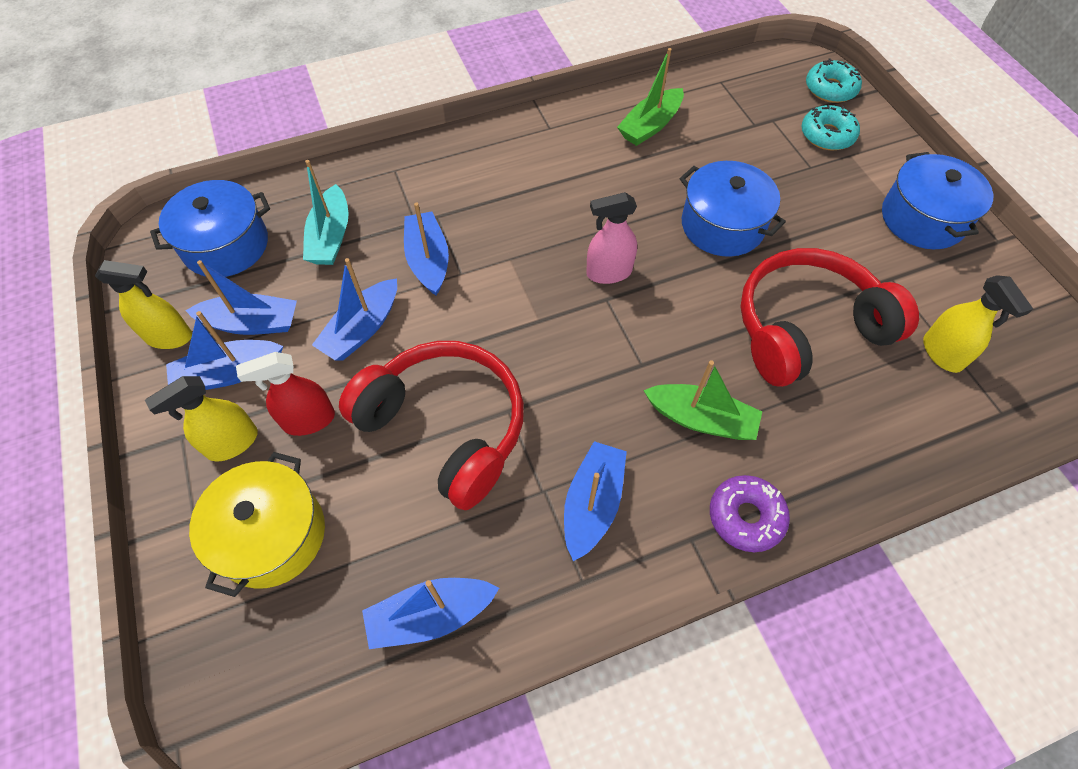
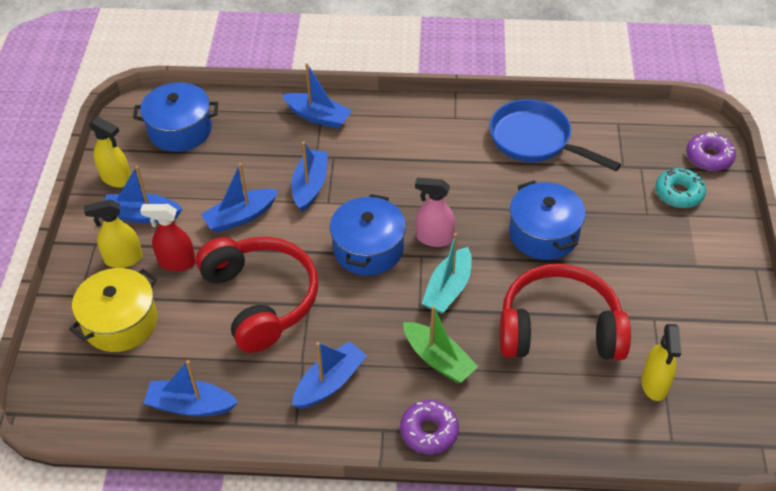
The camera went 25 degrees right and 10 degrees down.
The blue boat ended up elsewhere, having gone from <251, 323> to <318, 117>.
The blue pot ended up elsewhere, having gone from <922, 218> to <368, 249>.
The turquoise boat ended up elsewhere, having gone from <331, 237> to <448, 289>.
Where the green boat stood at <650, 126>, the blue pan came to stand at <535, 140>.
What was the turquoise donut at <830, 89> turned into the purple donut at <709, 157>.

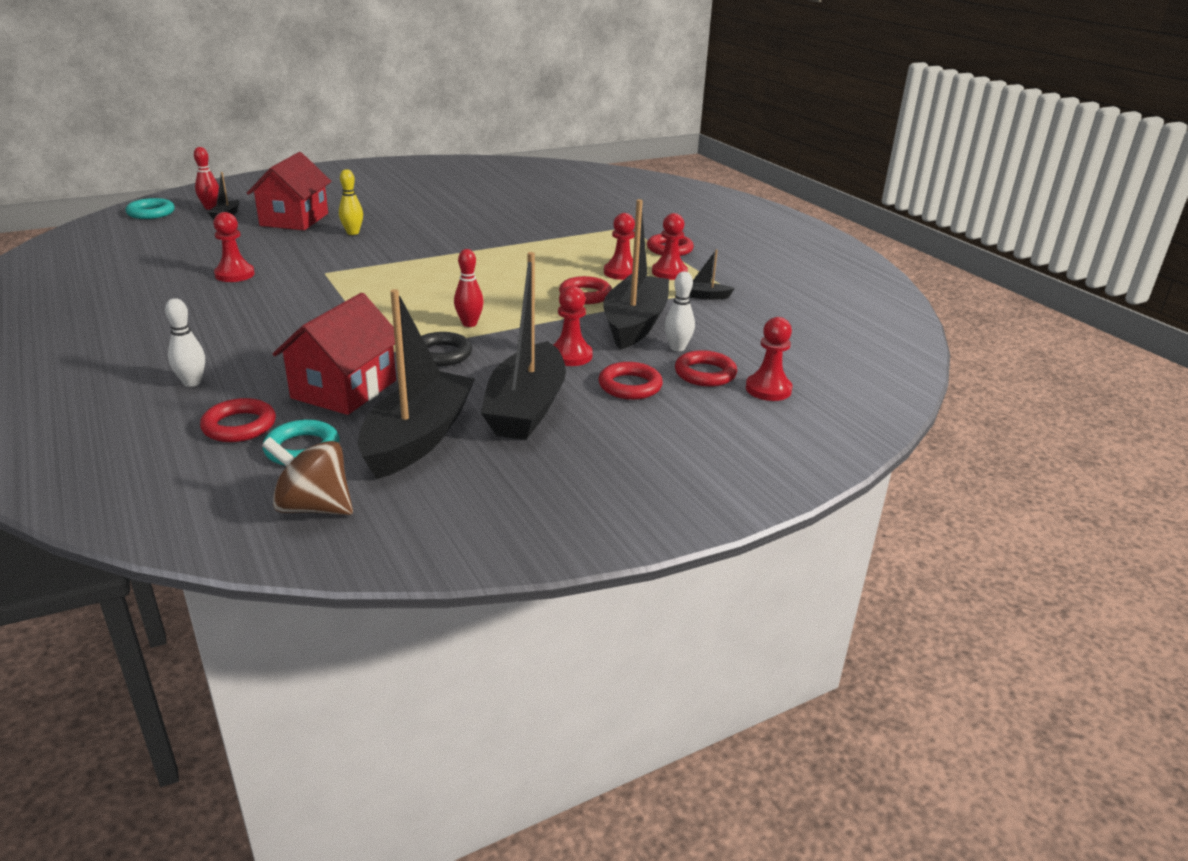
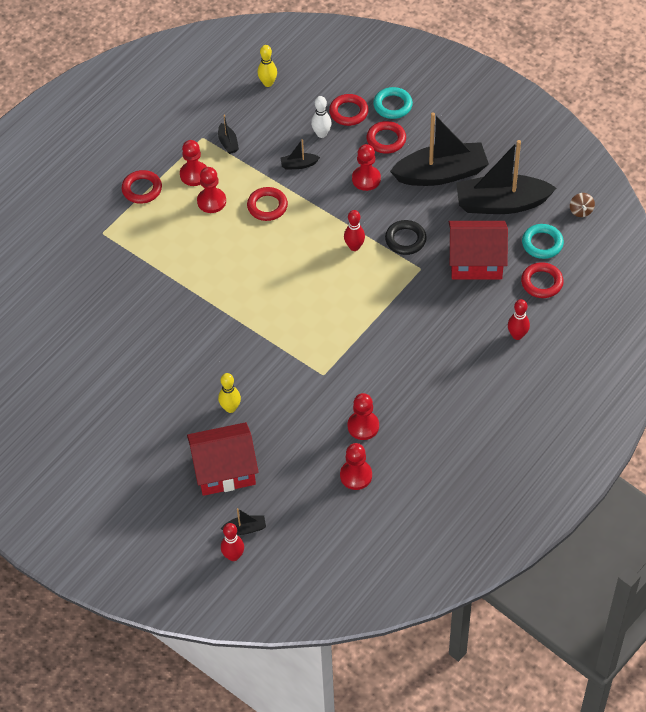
The camera went 110 degrees left and 25 degrees up.
The second view gained the yellow bowling pin at <268, 83>.
The size of the black boat at <635, 324> changed by a factor of 0.41.
The red pawn ended up elsewhere, having gone from <768, 389> to <356, 475>.
The turquoise ring ended up elsewhere, having gone from <151, 213> to <392, 105>.
What was the white bowling pin at <192, 382> turned into the red bowling pin at <517, 335>.
The size of the brown spinning top at <313, 507> changed by a factor of 0.57.

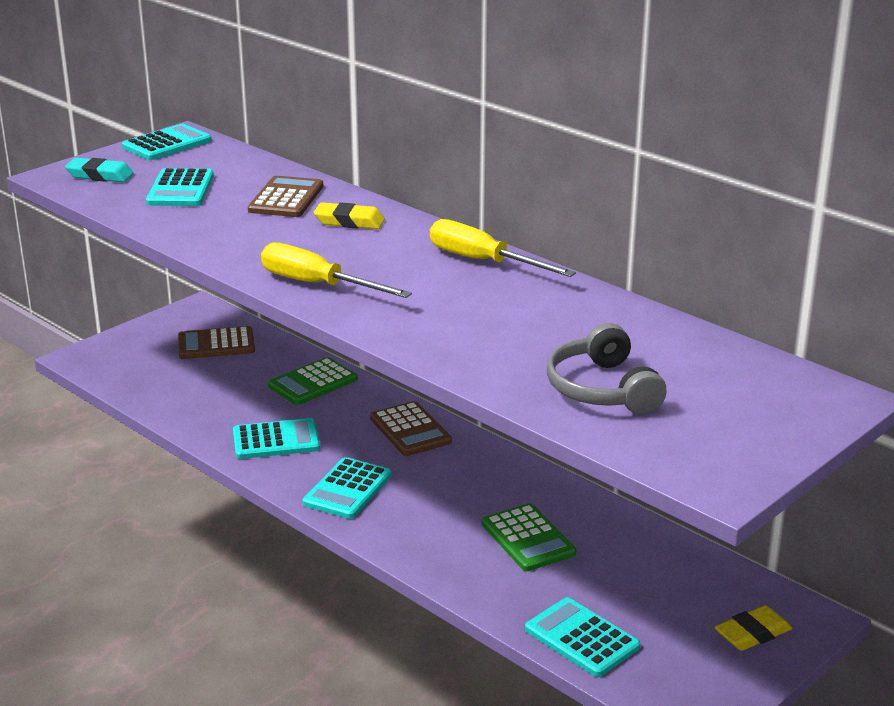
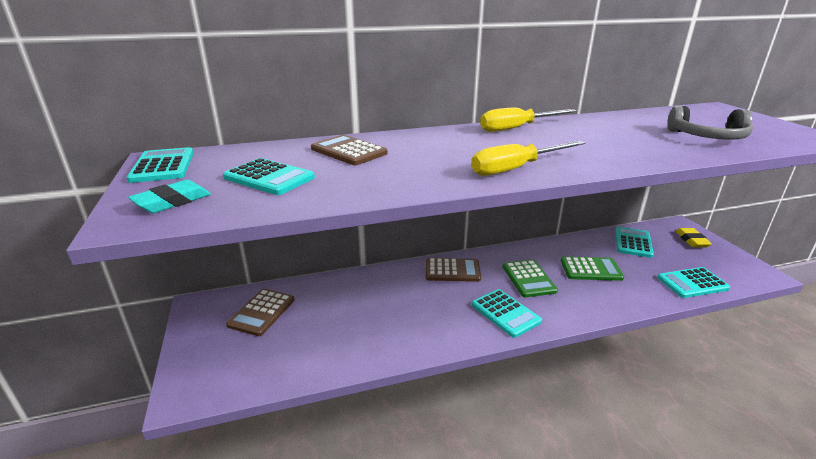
The camera went 60 degrees left and 0 degrees up.
The green calculator ended up elsewhere, having gone from <313, 382> to <528, 279>.
The turquoise calculator ended up elsewhere, having gone from <276, 440> to <633, 242>.
The second view lost the yellow eraser at <349, 222>.

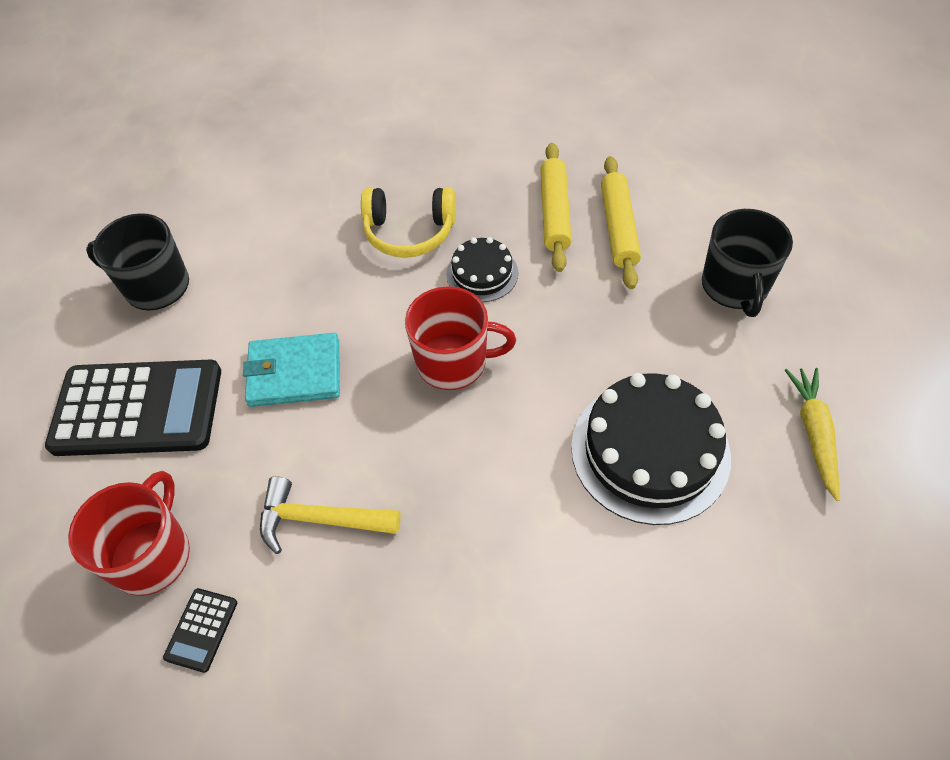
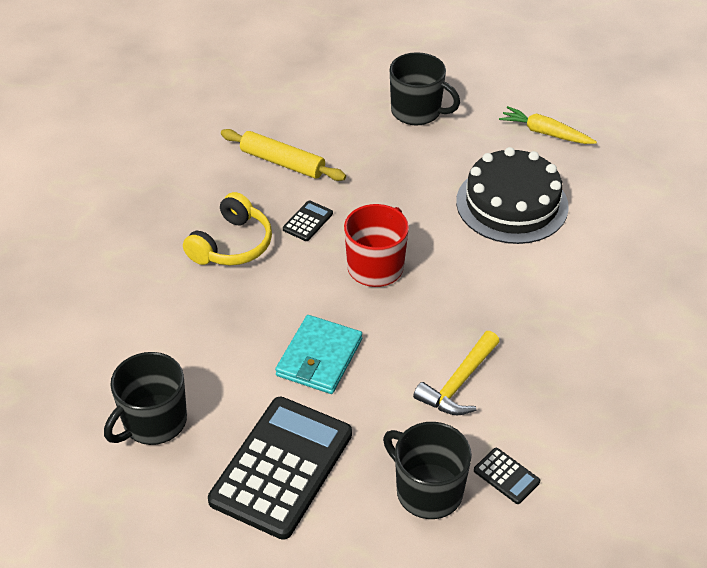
The camera went 65 degrees left and 10 degrees down.
Where the black cake stood at <482, 273>, the black calculator came to stand at <307, 221>.
What was the red mug at <152, 555> turned into the black mug at <427, 491>.
The second view lost the yellow rolling pin at <618, 228>.

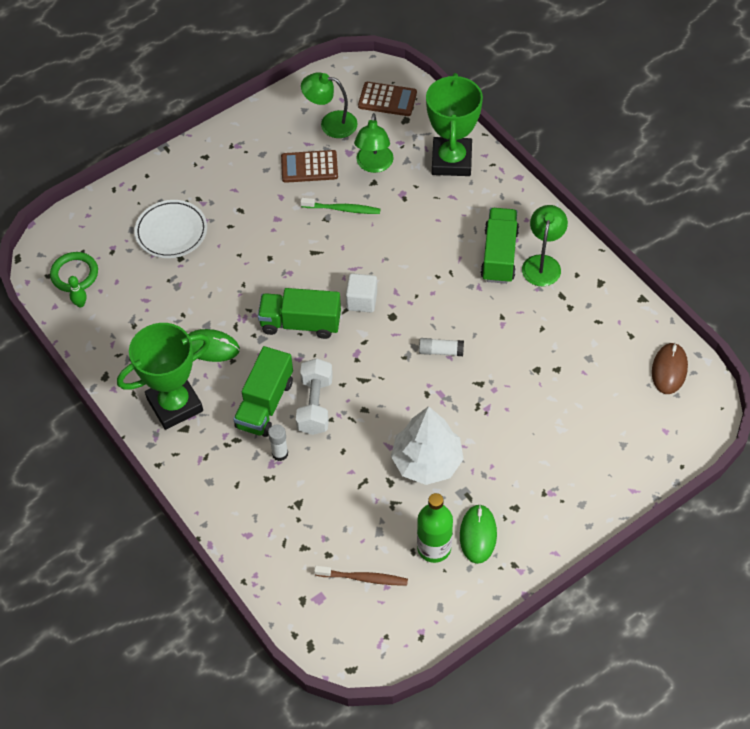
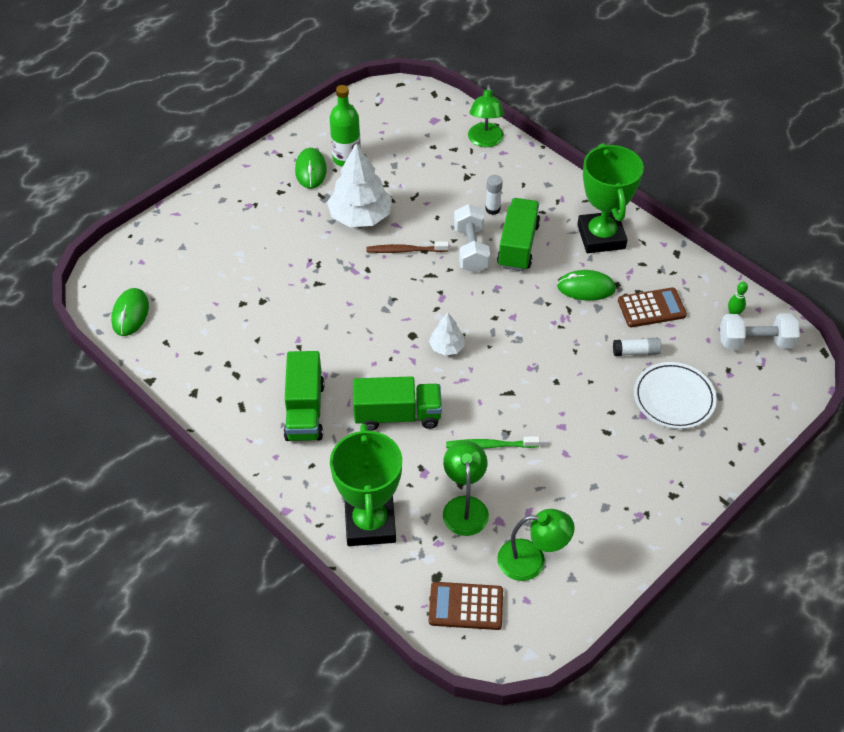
The camera went 170 degrees right and 5 degrees down.
What was the brown mouse at <669, 370> turned into the green mouse at <130, 314>.
The green truck ended up elsewhere, having gone from <300, 323> to <397, 415>.
The brown toothbrush ended up elsewhere, having gone from <363, 578> to <405, 250>.
Where the white cube stood at <362, 301>, the white tree came to stand at <446, 347>.
The green lamp ended up elsewhere, having gone from <542, 263> to <485, 141>.
The green trophy at <175, 405> ended up facing another way, 60 degrees counterclockwise from before.
The white glue stick ended up elsewhere, having gone from <440, 351> to <636, 352>.
The brown calculator ended up elsewhere, having gone from <309, 167> to <651, 308>.
Where the green ring stood at <74, 274>, the white dumbbell came to stand at <755, 342>.

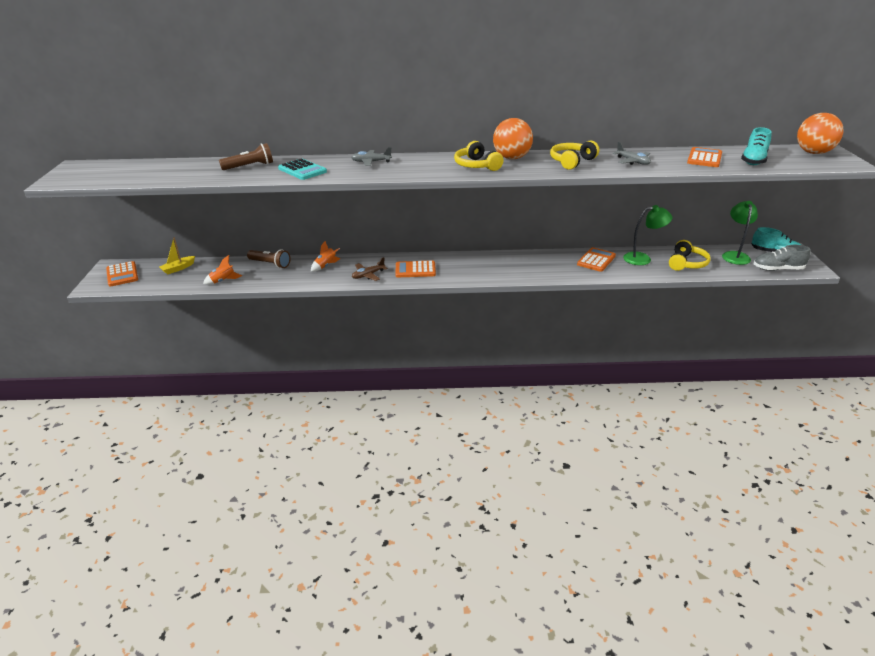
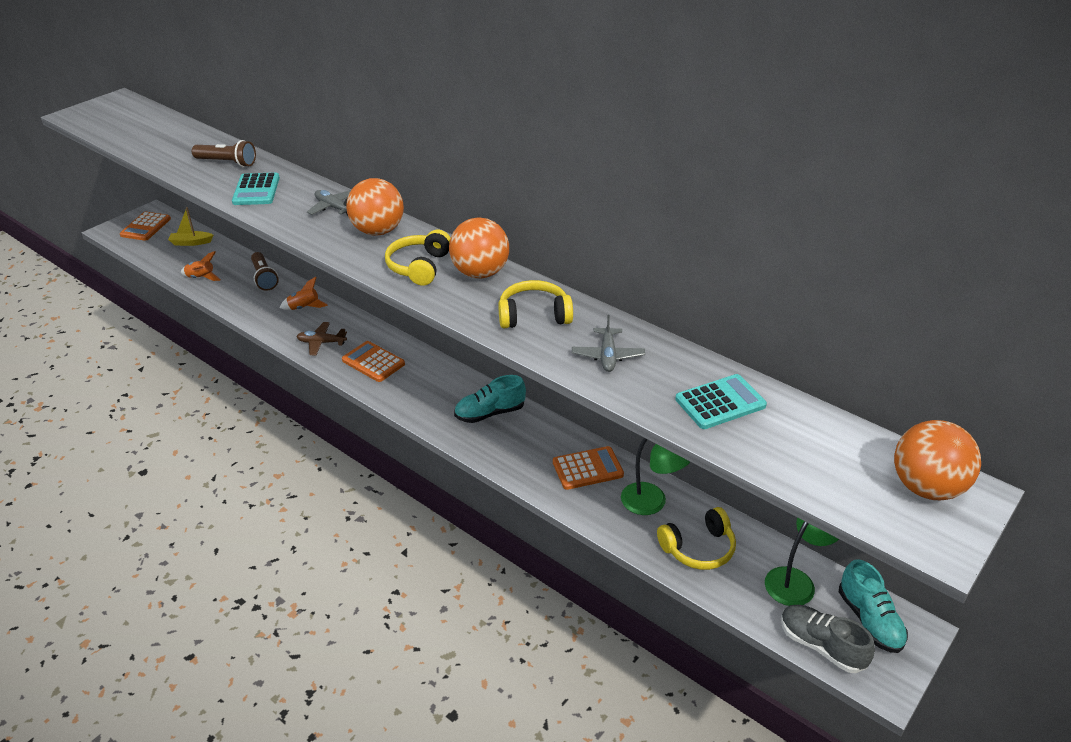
The camera went 40 degrees right and 5 degrees up.
The second view gained the orange ball at <378, 231>.
The turquoise shoe ended up elsewhere, having gone from <753, 160> to <490, 413>.
What was the orange calculator at <704, 158> turned into the turquoise calculator at <720, 402>.

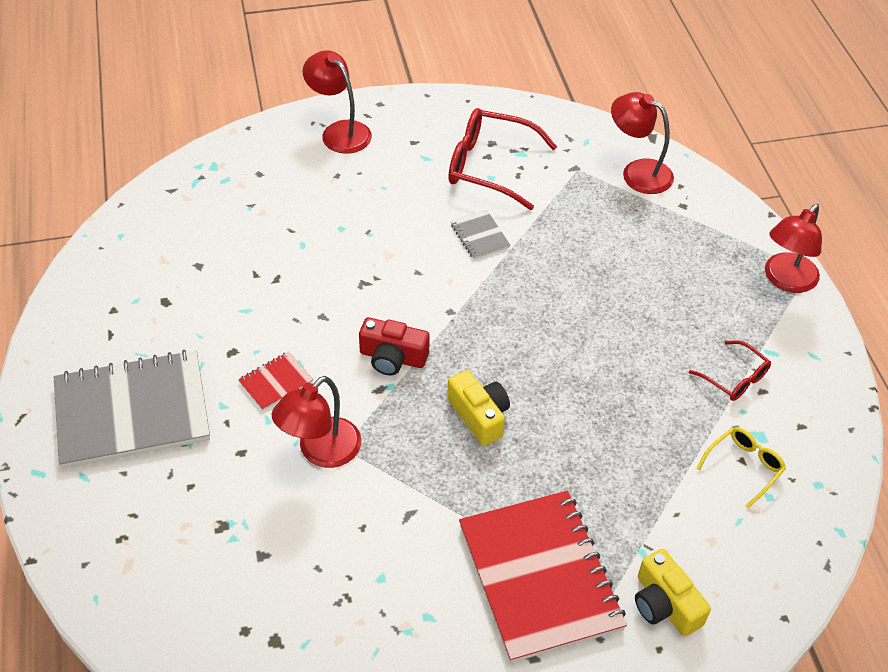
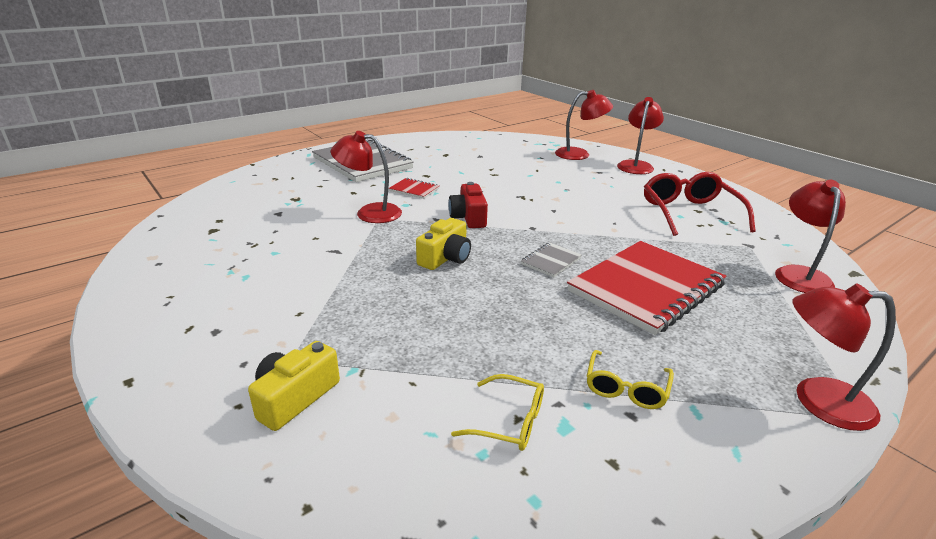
The camera went 65 degrees right and 20 degrees down.
The grey notebook ended up elsewhere, having gone from <479, 236> to <551, 261>.
The second view gained the red lamp at <579, 154>.
The red notebook ended up elsewhere, having gone from <540, 577> to <646, 288>.
What was the red glasses at <735, 378> turned into the yellow glasses at <626, 388>.

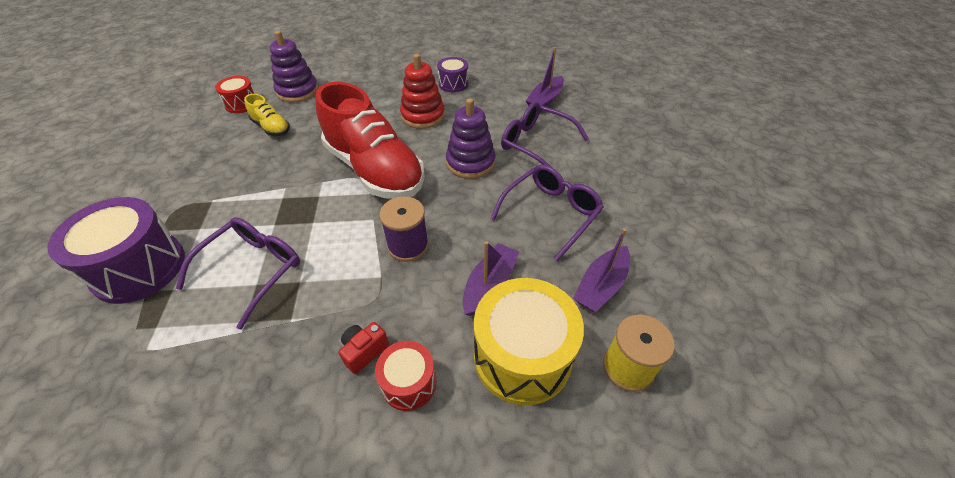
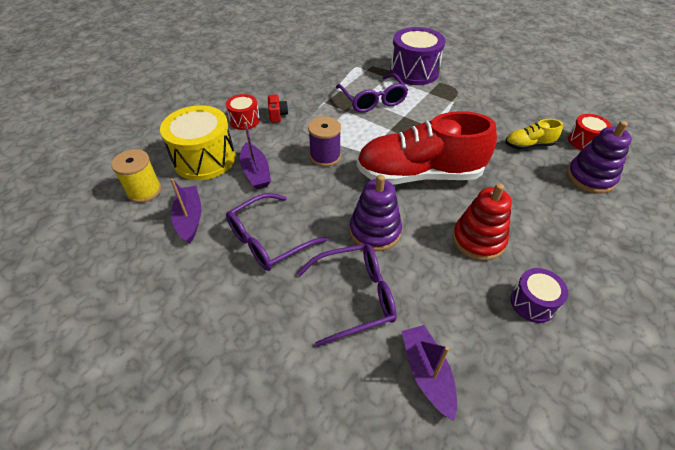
The camera went 130 degrees right and 0 degrees up.
The purple glasses at <551, 213> ended up facing another way, 60 degrees clockwise from before.

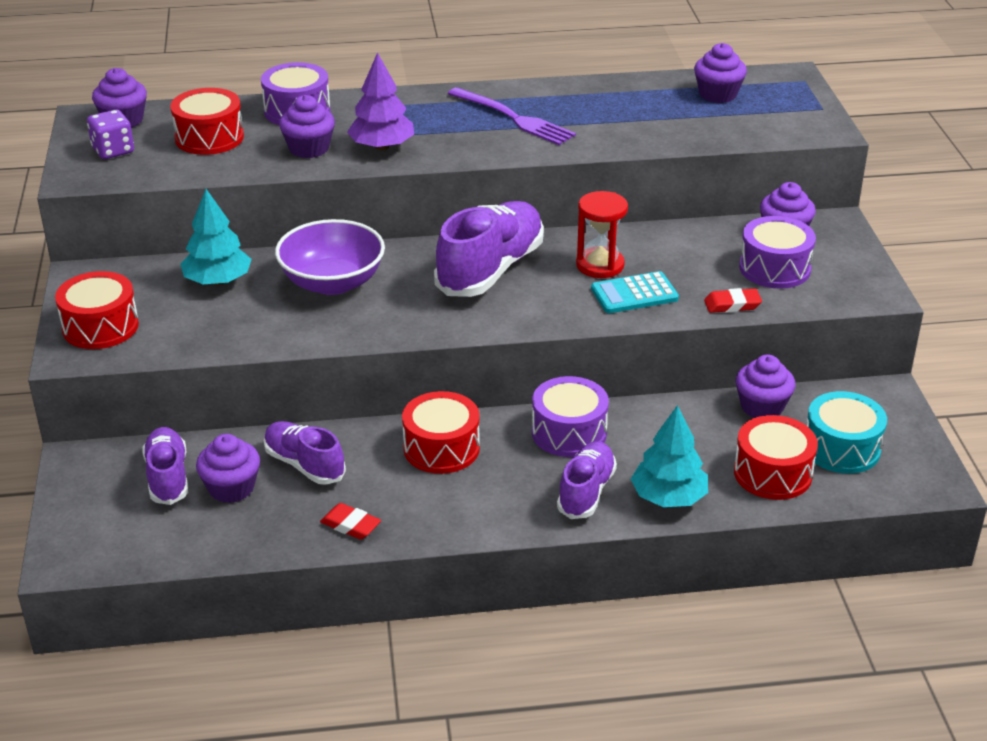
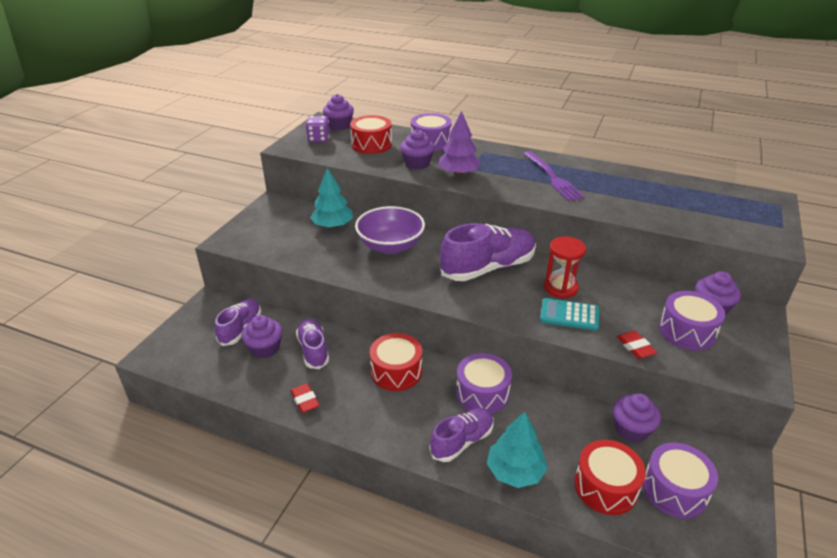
The camera went 30 degrees right and 0 degrees up.
The red eraser at <732, 305> ended up facing another way, 45 degrees clockwise from before.
What was the turquoise drum at <841, 448> turned into the purple drum at <674, 490>.
The second view lost the red drum at <100, 327>.
The second view lost the purple cupcake at <717, 94>.

